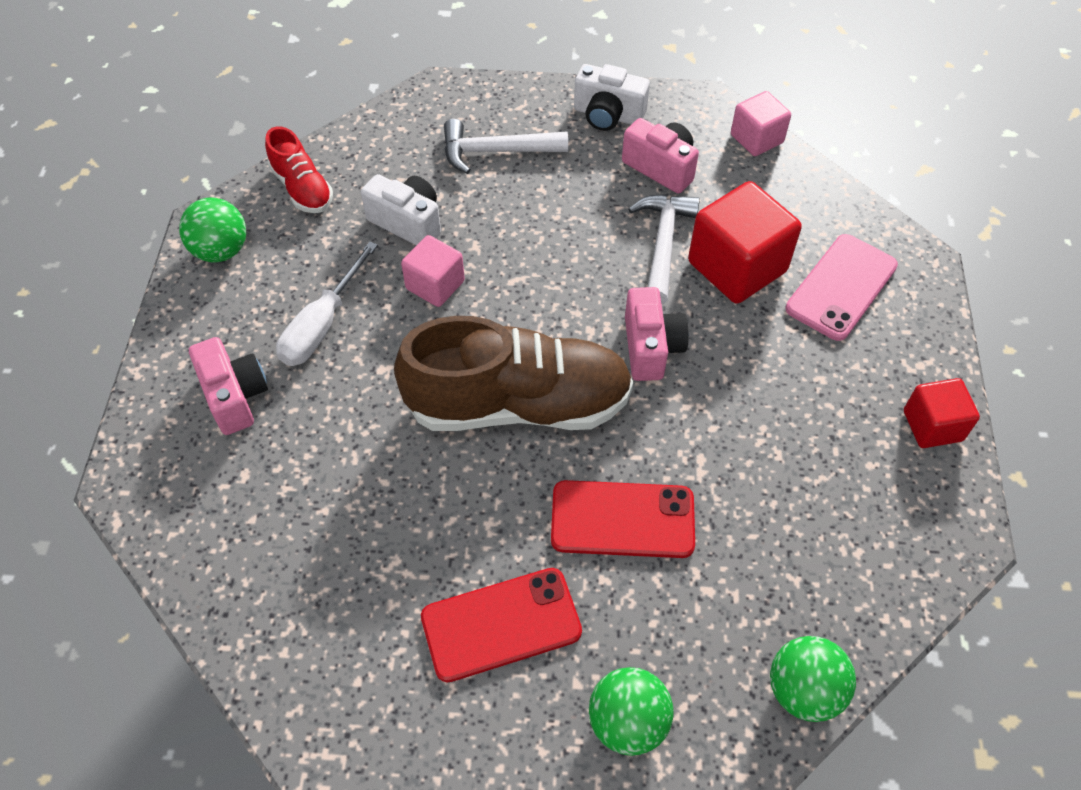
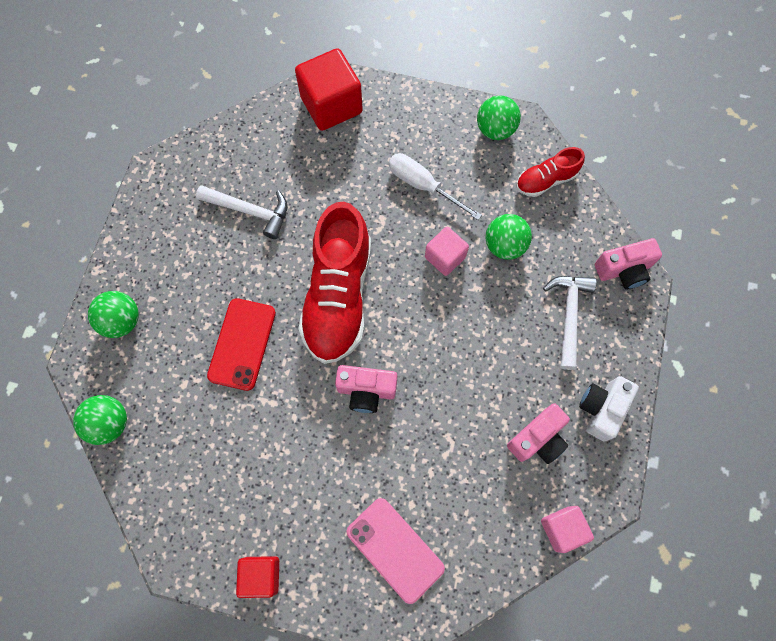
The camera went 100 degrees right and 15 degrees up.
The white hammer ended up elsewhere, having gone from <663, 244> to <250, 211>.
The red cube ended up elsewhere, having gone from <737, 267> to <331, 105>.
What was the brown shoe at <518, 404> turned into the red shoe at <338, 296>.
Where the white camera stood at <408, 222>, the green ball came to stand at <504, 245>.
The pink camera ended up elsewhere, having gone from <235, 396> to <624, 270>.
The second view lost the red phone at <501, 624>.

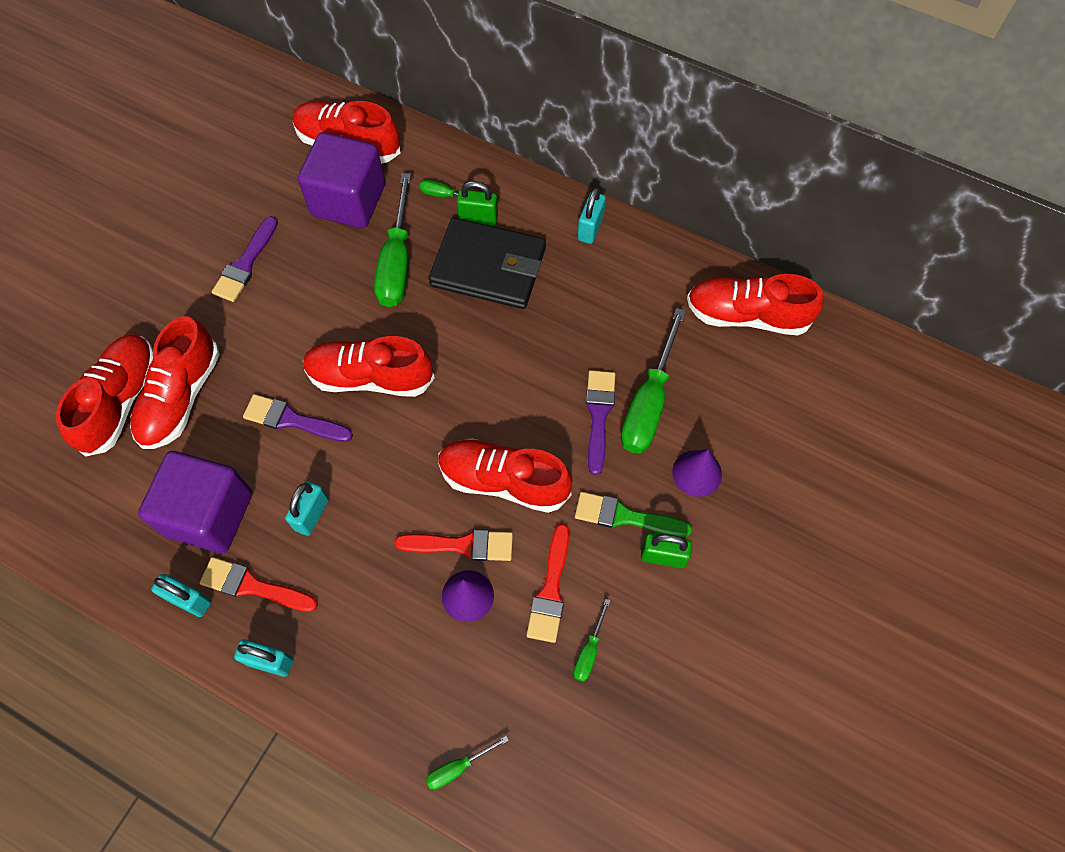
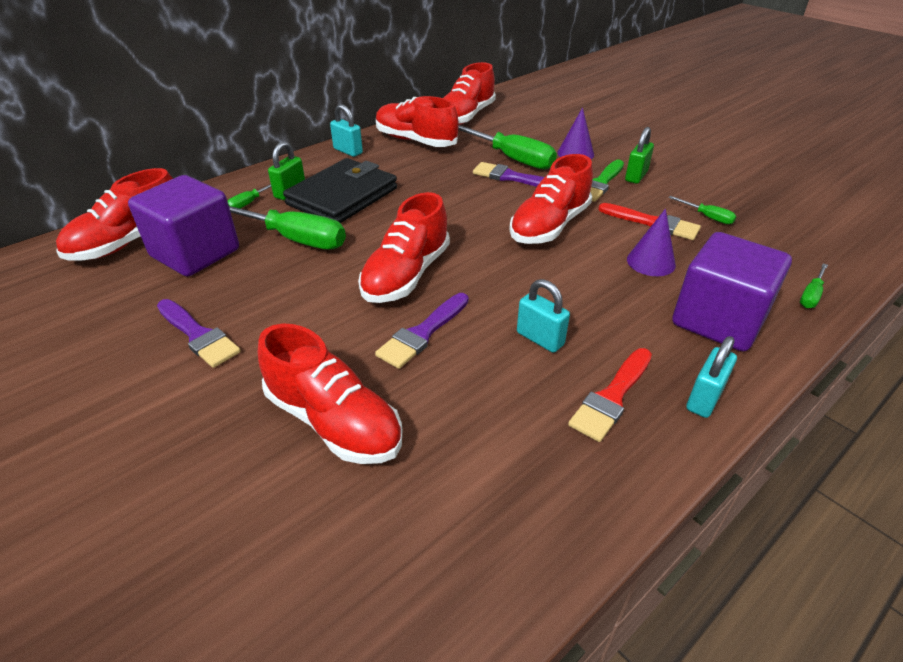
The camera went 70 degrees left and 25 degrees down.
The red shoe ended up elsewhere, having gone from <120, 401> to <415, 141>.
The purple cube ended up elsewhere, having gone from <209, 514> to <718, 320>.
The green screwdriver at <458, 767> ended up facing another way, 45 degrees clockwise from before.
The second view lost the turquoise padlock at <189, 600>.
The second view lost the red brush at <462, 545>.

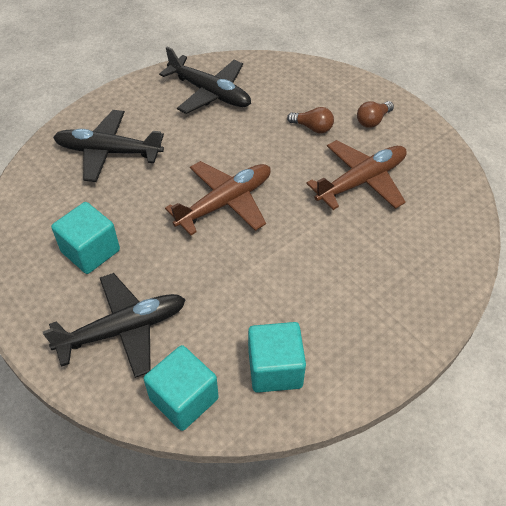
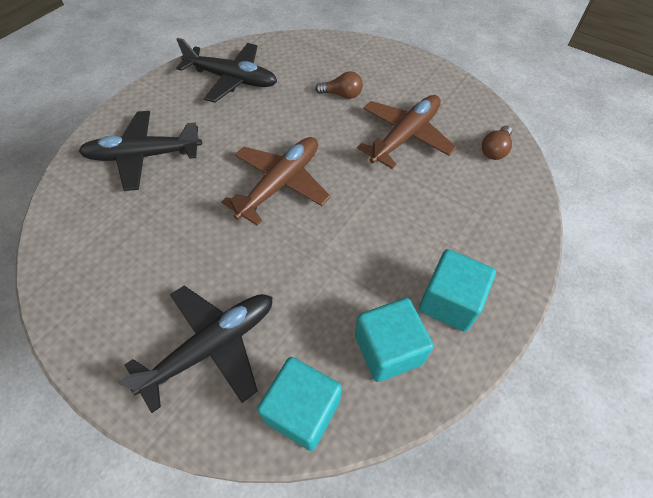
The camera went 15 degrees left and 5 degrees up.
The turquoise cube ended up elsewhere, having gone from <90, 251> to <449, 302>.
The brown light bulb ended up elsewhere, having gone from <372, 121> to <495, 150>.

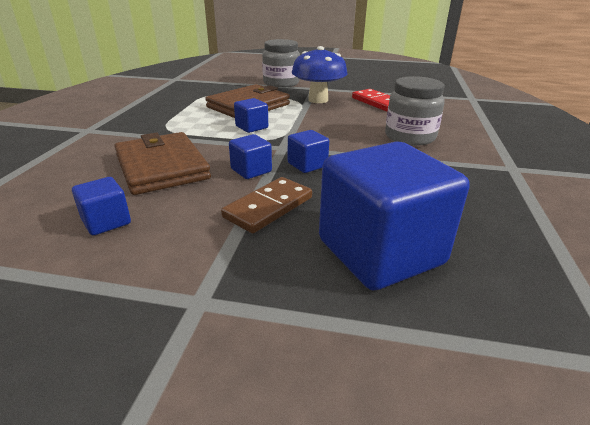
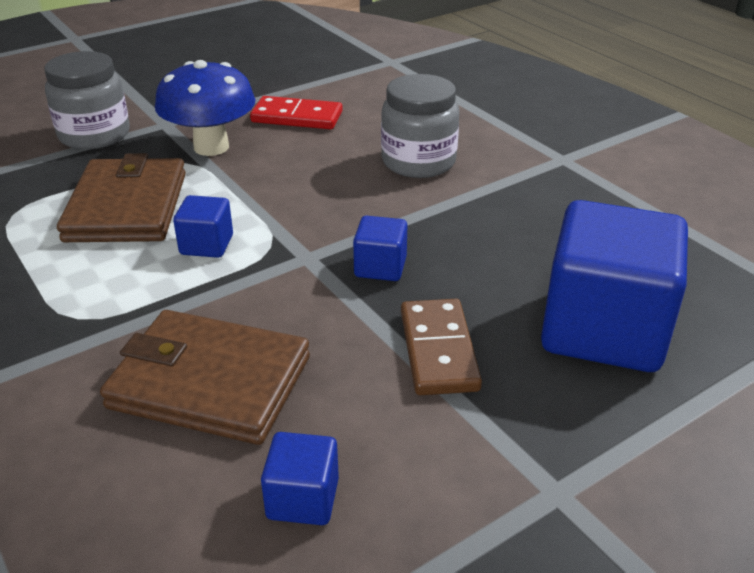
The camera went 45 degrees left and 5 degrees up.
The second view lost the blue cube at <251, 170>.

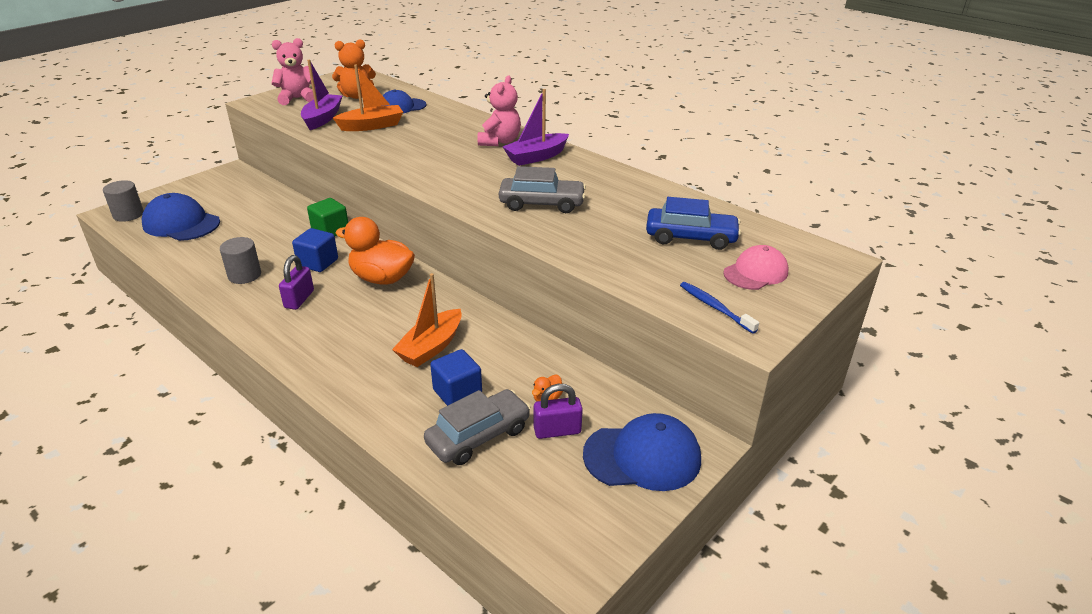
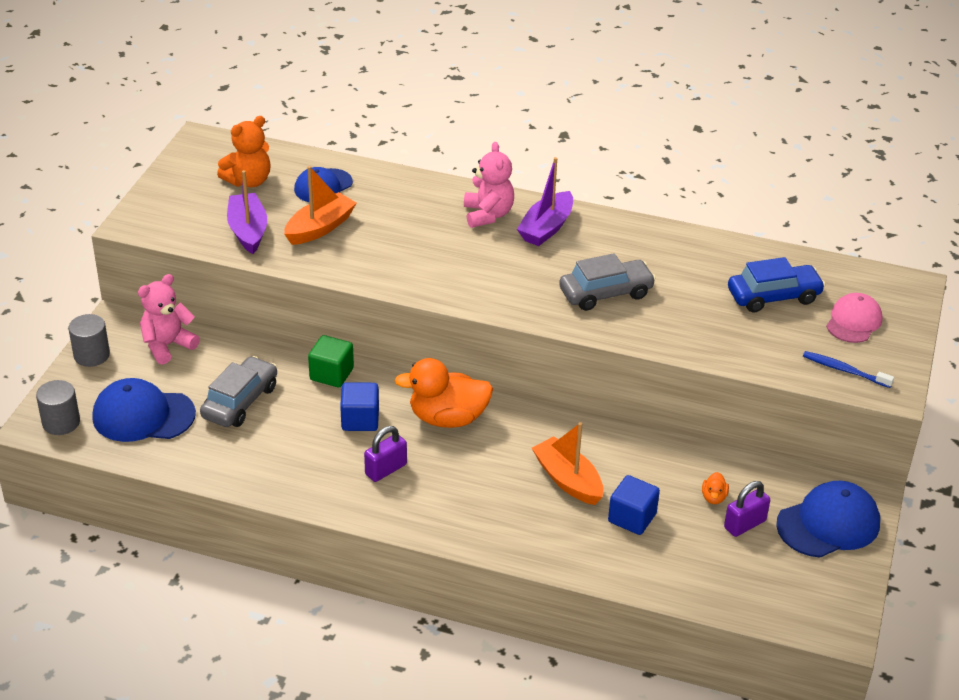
The camera went 25 degrees left and 5 degrees up.
The grey cylinder ended up elsewhere, having gone from <244, 275> to <91, 355>.
The pink teddy bear ended up elsewhere, having gone from <297, 98> to <167, 345>.
The grey car ended up elsewhere, having gone from <478, 436> to <240, 402>.
The purple padlock at <299, 299> ended up facing another way, 60 degrees clockwise from before.
The orange boat at <431, 347> ended up facing another way, 135 degrees clockwise from before.

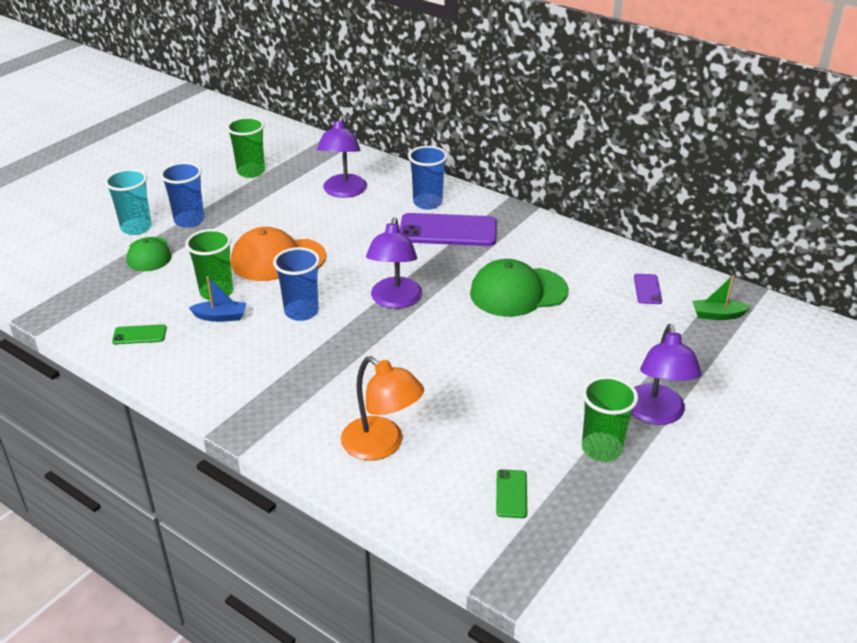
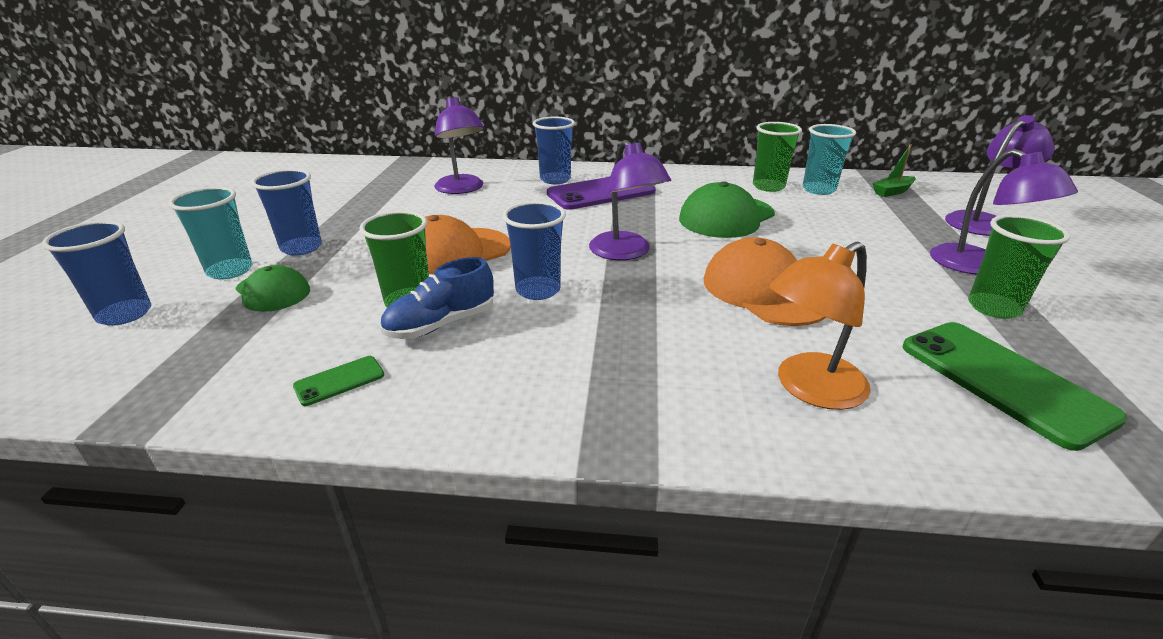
The camera went 30 degrees left and 5 degrees down.
The second view gained the blue cup at <125, 314>.
Where the blue boat stood at <221, 317>, the blue shoe came to stand at <441, 324>.
The second view gained the orange cap at <764, 291>.
The green cup ended up elsewhere, having gone from <251, 172> to <768, 187>.
The orange lamp at <382, 445> ended up facing another way, 135 degrees clockwise from before.
Where the purple phone stood at <647, 289>, the turquoise cup came to stand at <818, 190>.
The size of the green phone at <511, 494> changed by a factor of 2.19.
The second view gained the purple lamp at <983, 221>.

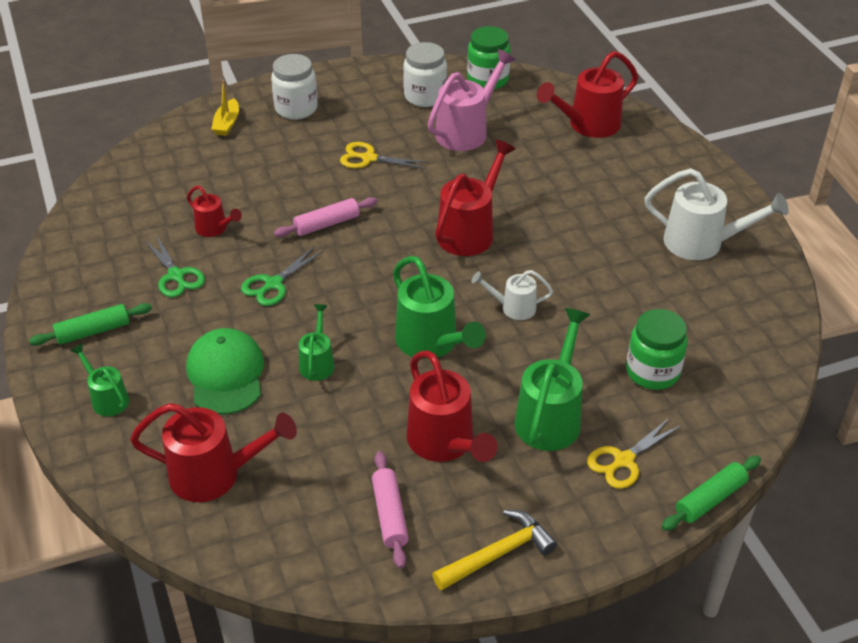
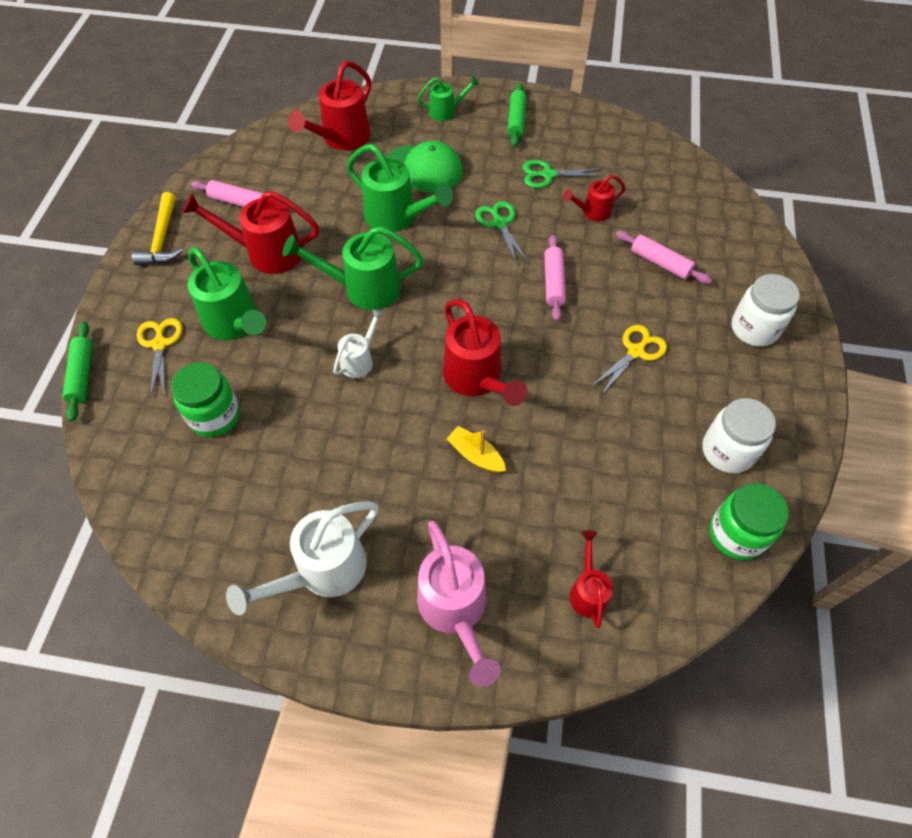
The camera went 120 degrees right and 15 degrees up.
The size of the green watering can at <317, 362> changed by a factor of 1.79.
The pink watering can ended up elsewhere, having gone from <467, 131> to <455, 610>.
The yellow boat ended up elsewhere, having gone from <227, 123> to <476, 455>.
The size of the red watering can at <587, 125> changed by a factor of 0.56.
The second view gained the pink rolling pin at <660, 263>.

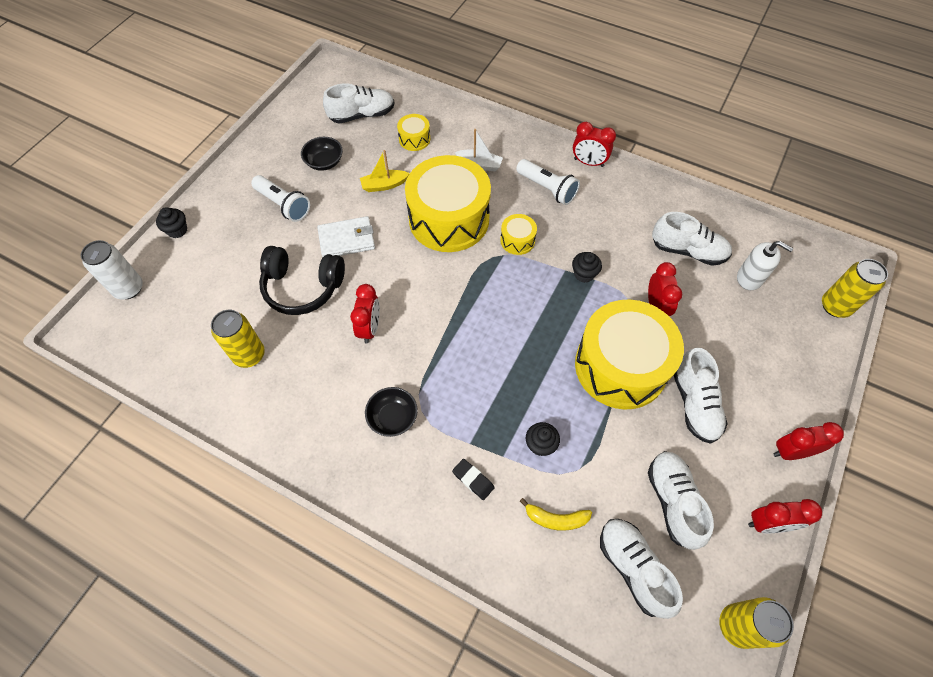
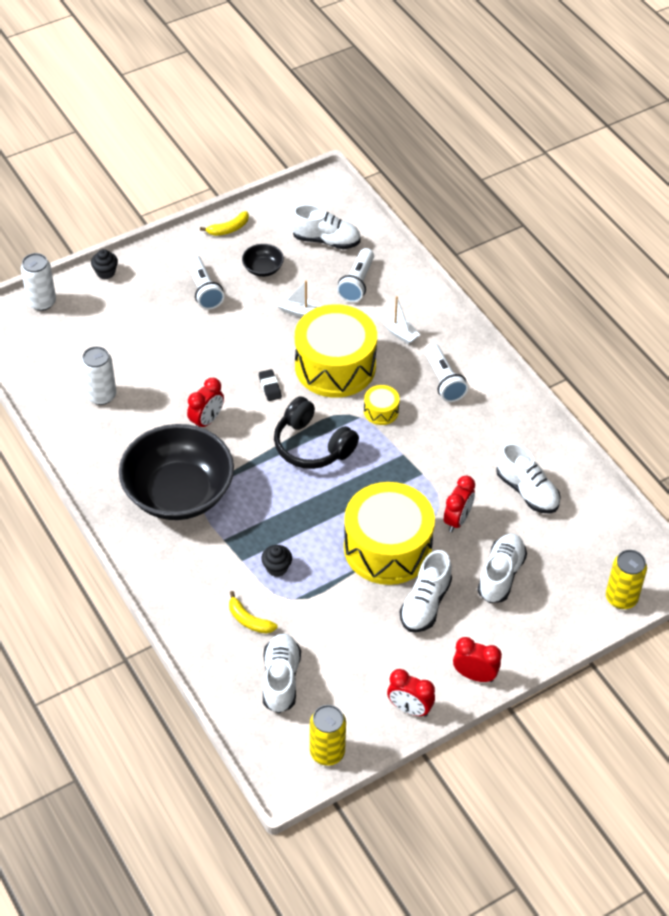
The camera went 30 degrees right and 10 degrees down.
What was the yellow can at <249, 355> turned into the white can at <101, 395>.
The size of the black bowl at <393, 417> changed by a factor of 2.44.
The second view gained the yellow banana at <228, 229>.
The black eraser ended up elsewhere, having gone from <473, 480> to <270, 387>.
The black headphones ended up elsewhere, having gone from <303, 287> to <312, 445>.
What was the yellow boat at <384, 185> turned into the white boat at <300, 312>.
Where the yellow drum stood at <414, 139>, the white flashlight came to stand at <357, 283>.
The white shoe ended up elsewhere, having gone from <673, 502> to <501, 575>.
The second view lost the white wallet at <347, 239>.
The second view lost the black cupcake at <584, 274>.
The second view lost the red clock at <588, 162>.
The second view lost the white soap dispenser at <750, 278>.

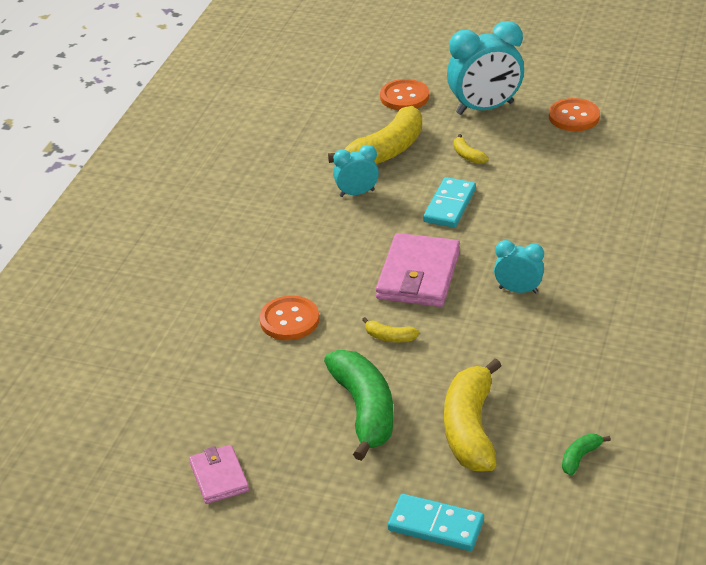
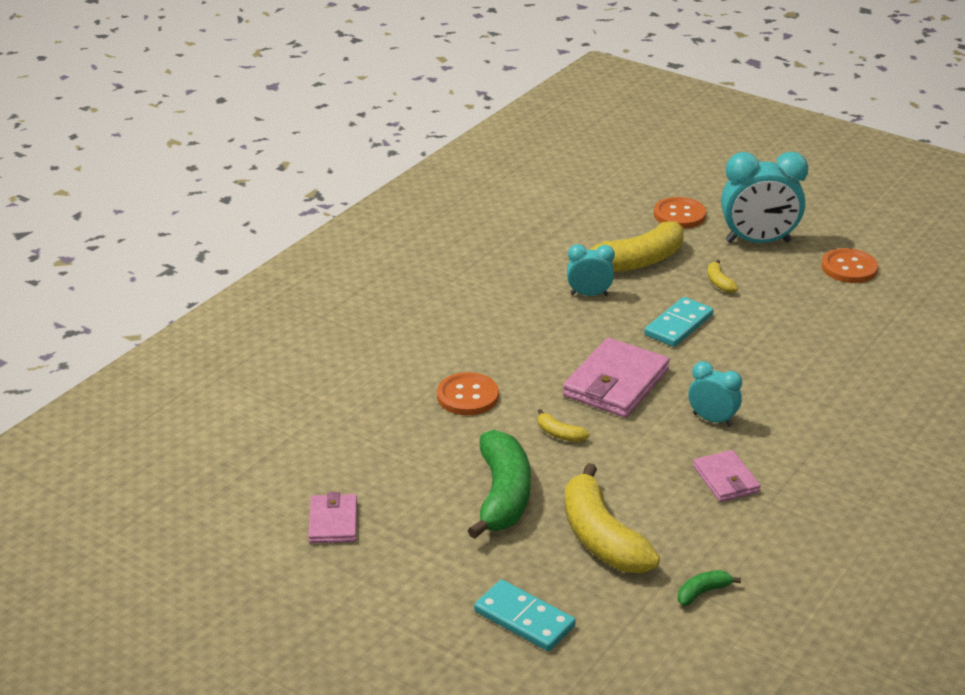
The camera went 15 degrees right and 5 degrees down.
The yellow banana at <470, 429> ended up facing another way, 45 degrees counterclockwise from before.
The second view gained the pink wallet at <726, 479>.

